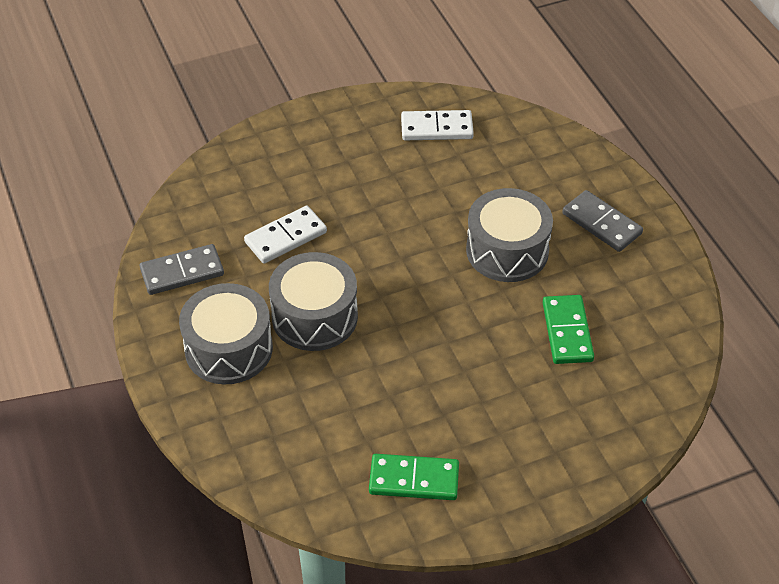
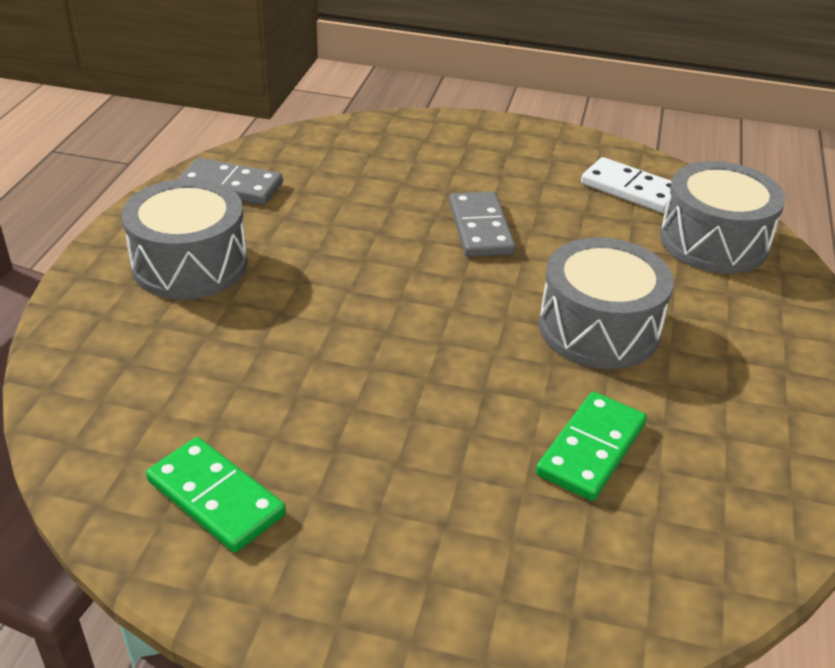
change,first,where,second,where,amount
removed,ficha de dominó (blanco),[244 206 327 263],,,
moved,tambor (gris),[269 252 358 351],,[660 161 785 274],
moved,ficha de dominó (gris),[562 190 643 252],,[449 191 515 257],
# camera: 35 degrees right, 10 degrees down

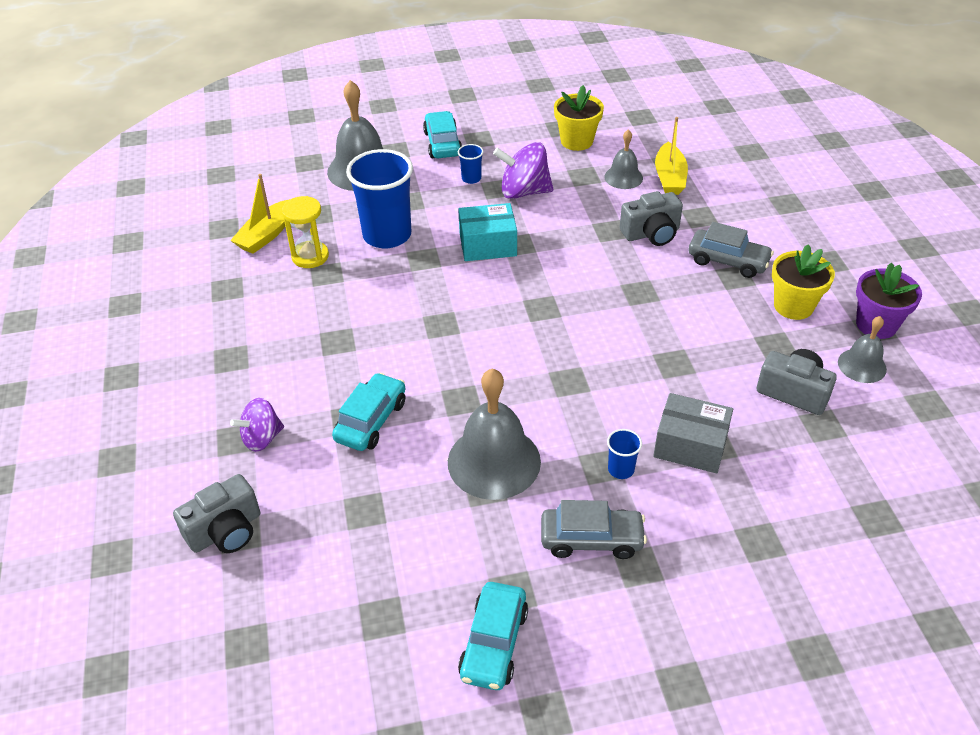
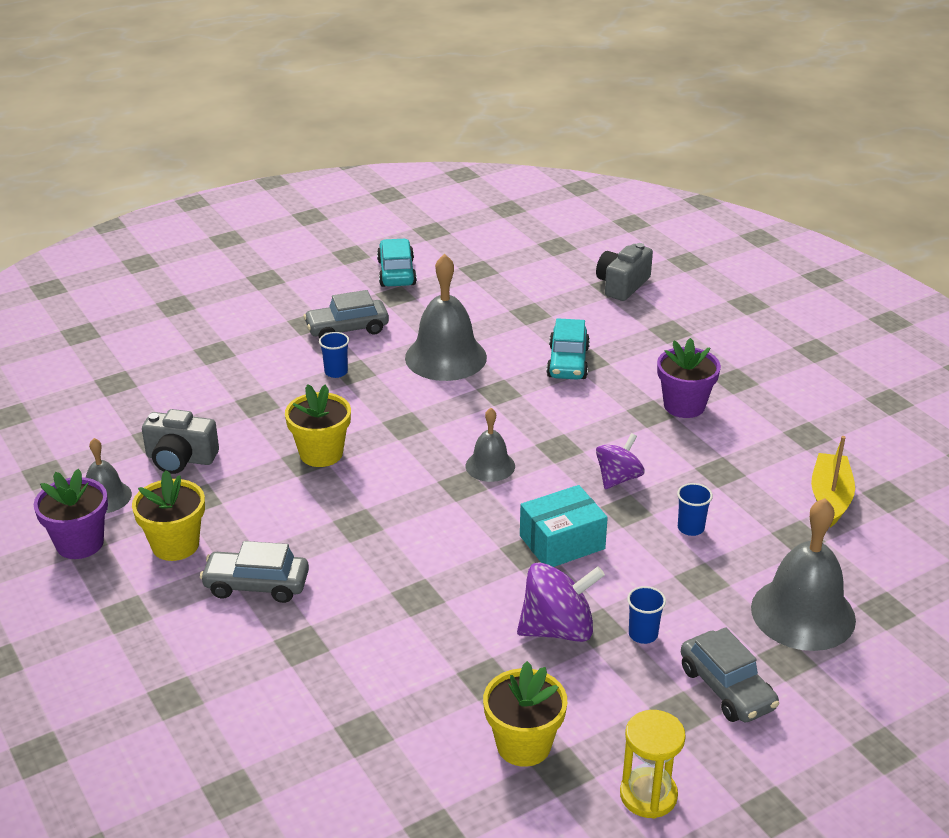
change,first,where,second,where,amount
removed,cámara (gris),[620 191 683 246],,,
removed,caja (gris),[653 393 733 474],,,
removed,barco (amarillo),[655 117 688 195],,,
added,,,maceta (amarillo),[285 384 351 467],
added,,,maceta (morado),[657 338 721 418],
moved,peonza (morado),[230 398 284 452],,[596 433 644 489],
moved,reloj de arena (amarillo),[282 196 329 268],,[620 710 686 819],
moved,campana (gris),[604 129 643 189],,[465 408 515 482],
recoloured,coche (turquesa),[423 111 462 158],coche (gris),[681 627 779 723],
resized,vaso (azul),[346 149 413 248],,[677 483 713 536],x0.43
# camera: 160 degrees right, 10 degrees down

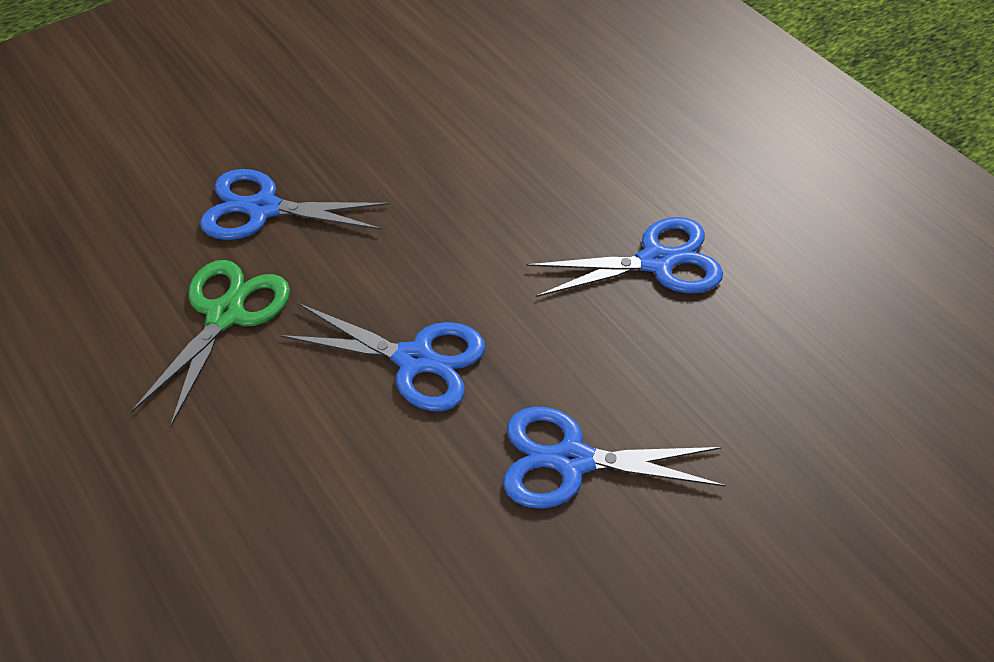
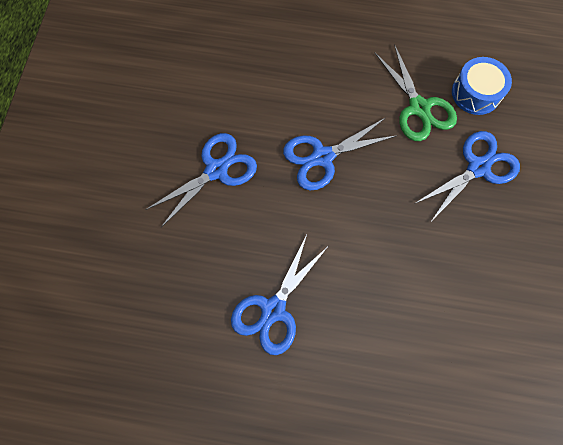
change,first,where,second,where,amount
added,,,tambor (azul),[452 57 512 115],
# camera: 135 degrees right, 20 degrees up

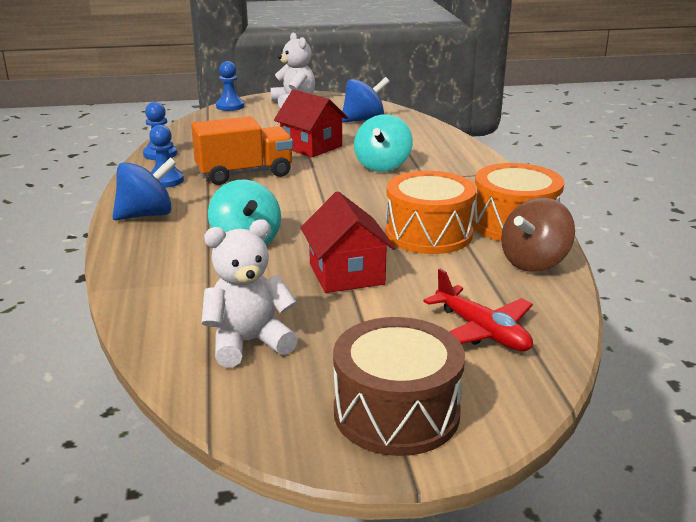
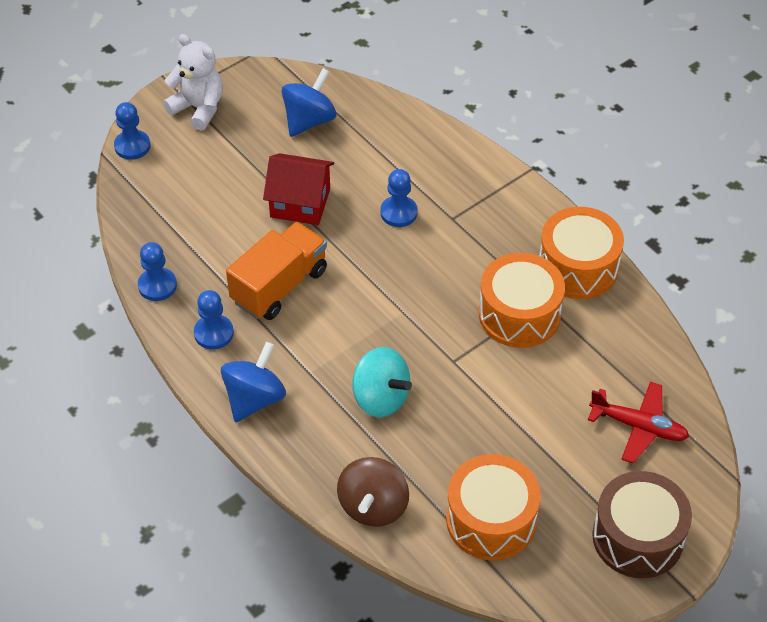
change,first,where,second,where,amount
removed,casa (rojo),[300 191 395 293],,,
moved,peonza (marrón),[501 198 575 272],,[337 457 409 527],
replaced,osito (blanco),[201 219 298 368],tambor (naranja),[446 454 541 561],
replaced,peonza (turquesa),[354 114 413 172],peón (azul),[380 169 418 227],
# camera: 30 degrees left, 25 degrees up

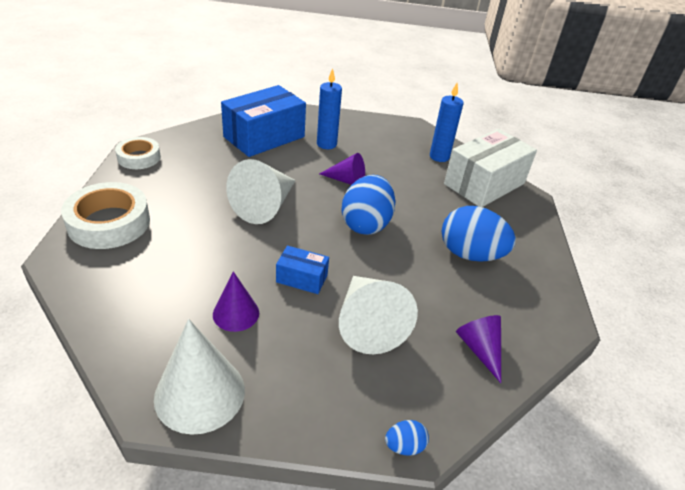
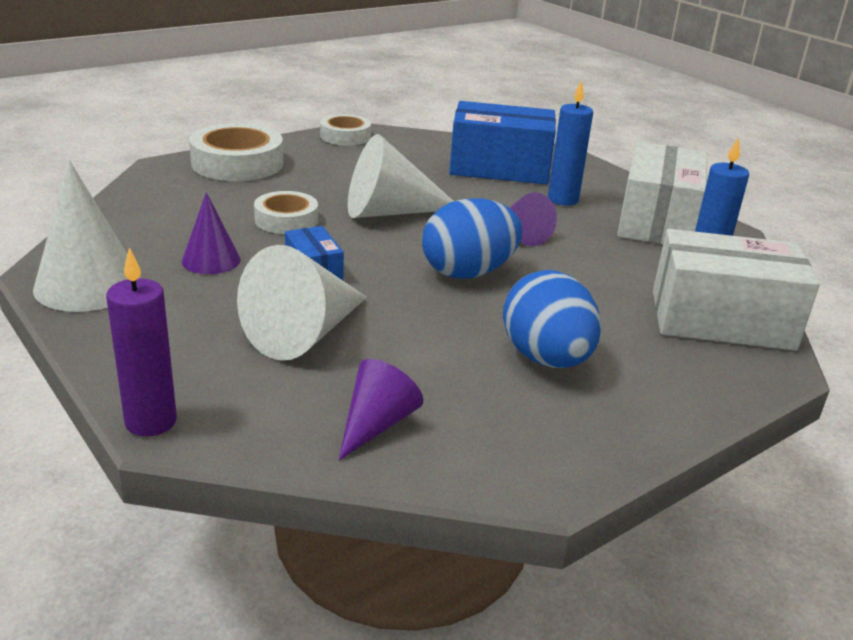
change,first,where,second,where,amount
added,,,cinta adhesiva (blanco),[254 191 318 234],
added,,,caja (blanco),[617 142 707 244],
replaced,huevo (azul),[385 420 429 456],vela (morado),[106 247 177 436],
# camera: 50 degrees right, 10 degrees down

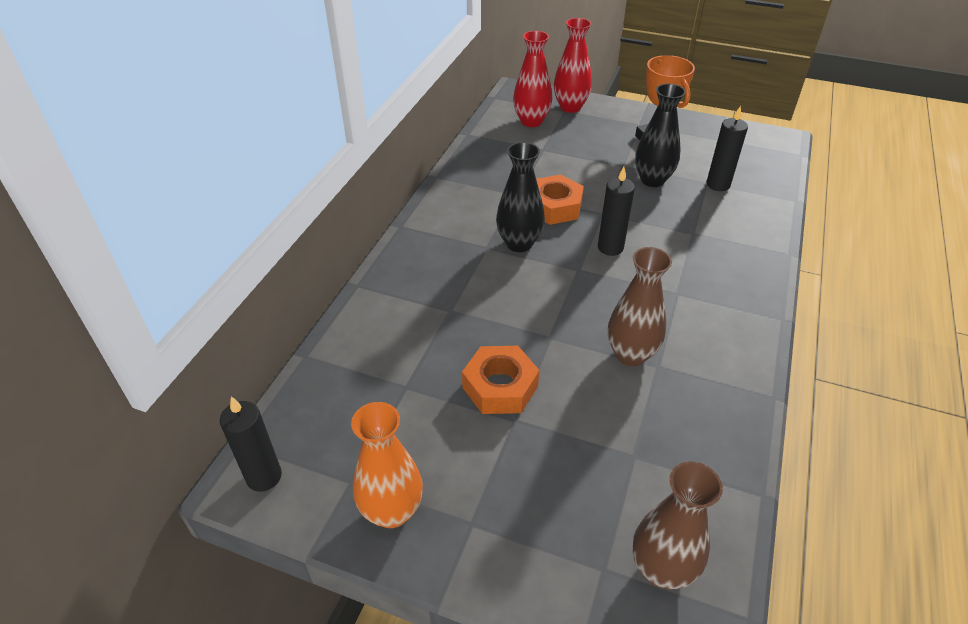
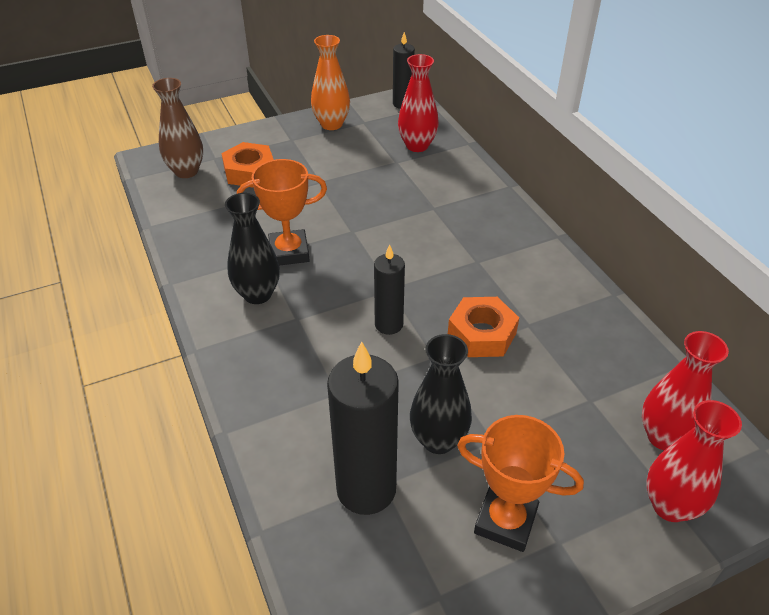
change,first,where,second,where,amount
added,,,florero (rojo),[398 54 439 152],
moved,tuerca (naranja),[462 346 540 414],,[221 142 274 188],
moved,florero (negro),[496 142 545 252],,[225 193 280 304],
replaced,florero (marrón),[608 247 672 366],trofeo (naranja),[237 159 327 266],
resized,vela (negro),[706 106 748 191],,[327 341 399 515],x1.72
# camera: 135 degrees right, 0 degrees up

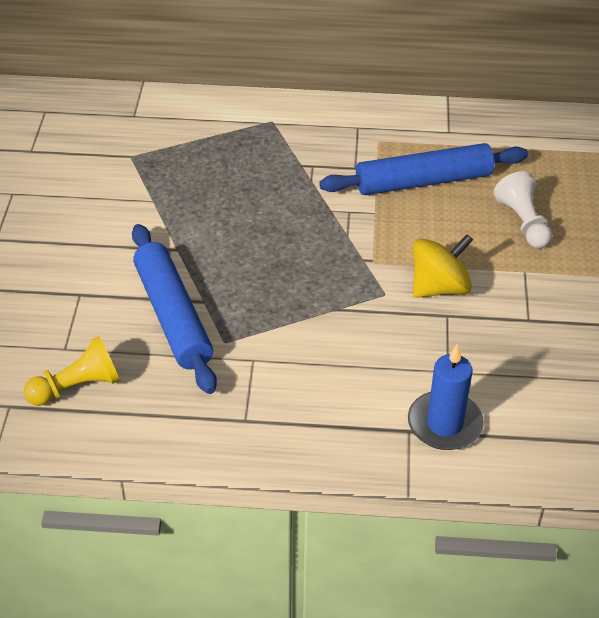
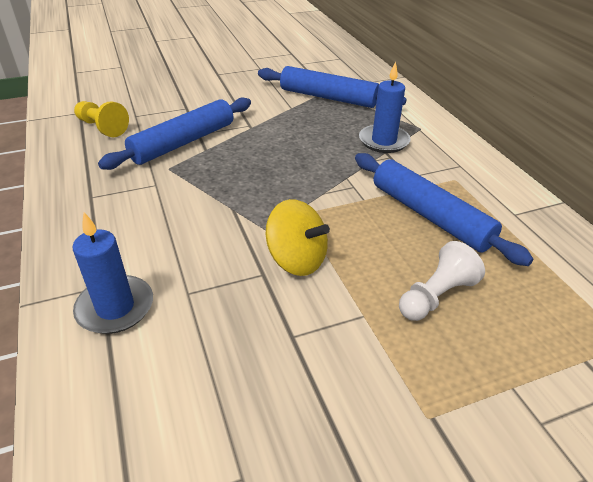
change,first,where,second,where,amount
added,,,rodillo (azul),[258 66 407 108],
added,,,vela (azul),[359 62 411 153],
# camera: 65 degrees right, 5 degrees down

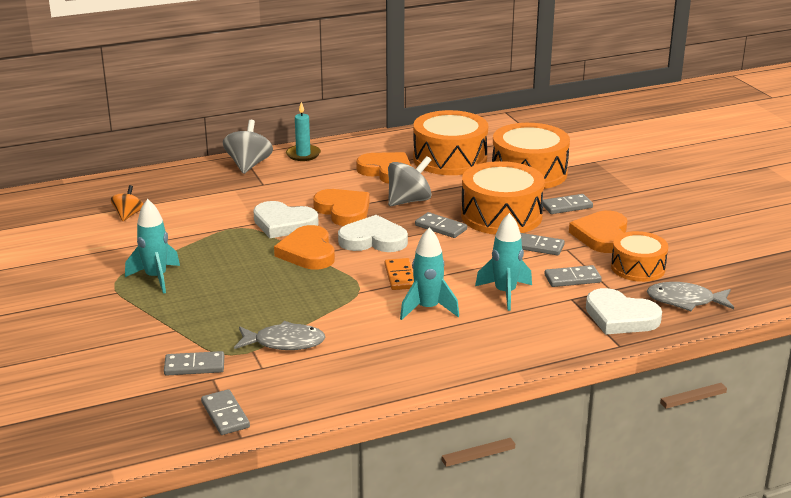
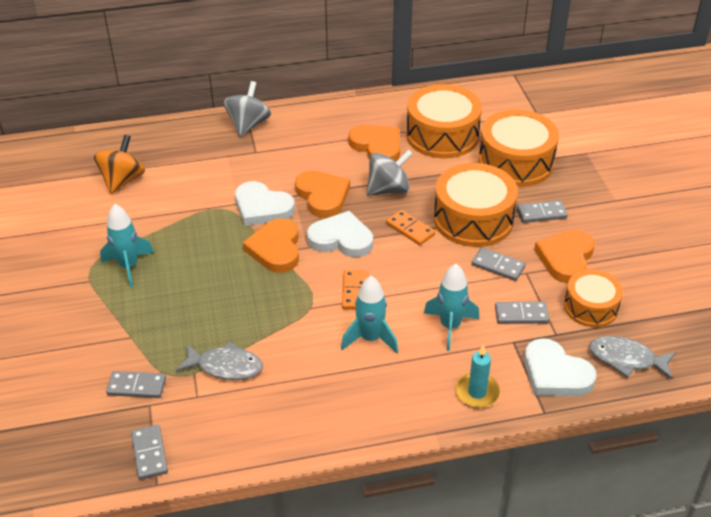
change,first,where,second,where,amount
moved,vela (turquesa),[286 102 321 161],,[455 344 500 408],
recoloured,ficha de dominó (gris),[415 212 467 238],ficha de dominó (naranja),[386 210 435 245],
resized,peonza (naranja),[111 185 143 221],,[94 135 145 194],x1.65
# camera: 10 degrees right, 15 degrees up

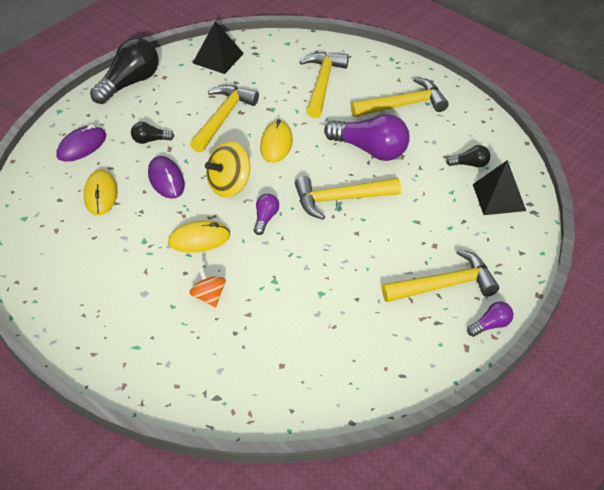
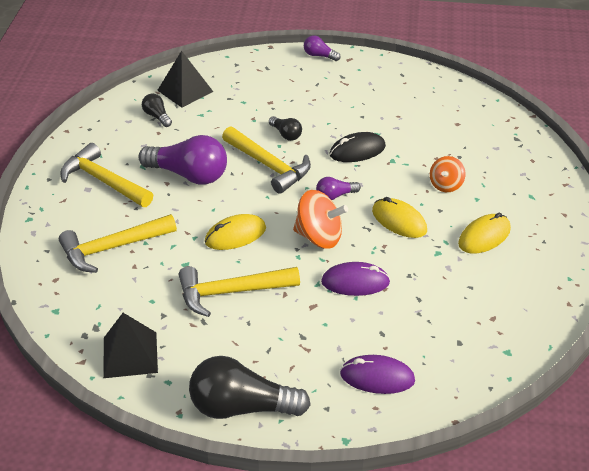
change,first,where,second,where,amount
removed,martillo (amarillo),[382 249 499 302],,,
added,,,ratón (negro),[329 132 386 162],
moved,ratón (amarillo),[84 169 118 215],,[458 213 511 254],
moved,bombilla (negro),[131 122 174 144],,[269 116 302 141],
recoloured,peonza (amarillo),[205 141 250 197],peonza (naranja),[293 190 348 249],
turned,ratón (morado),[148 156 185 199],,[321 262 390 296],60 degrees clockwise
turned,bombilla (morado),[324 114 410 161],,[138 135 227 185],120 degrees clockwise
# camera: 125 degrees left, 5 degrees down

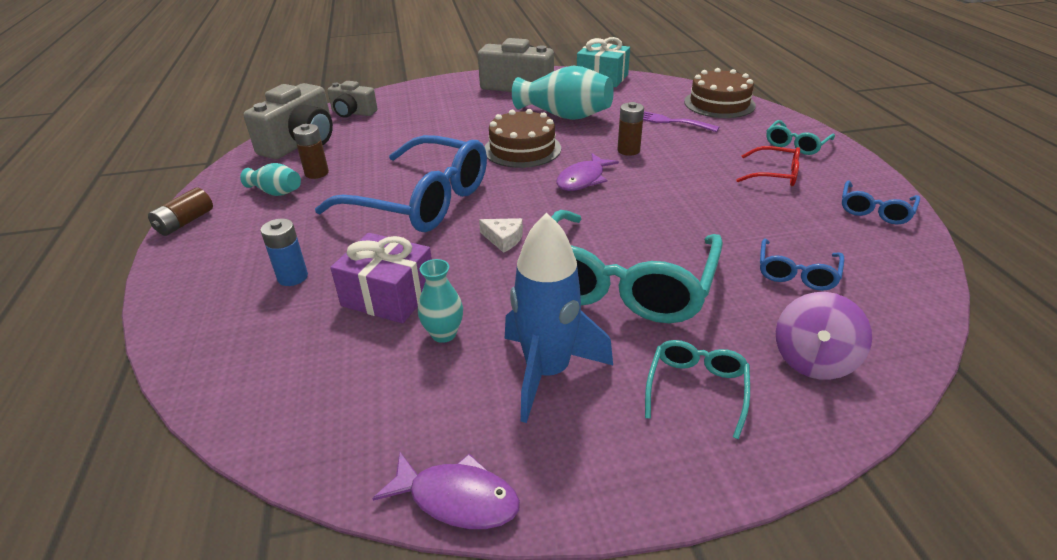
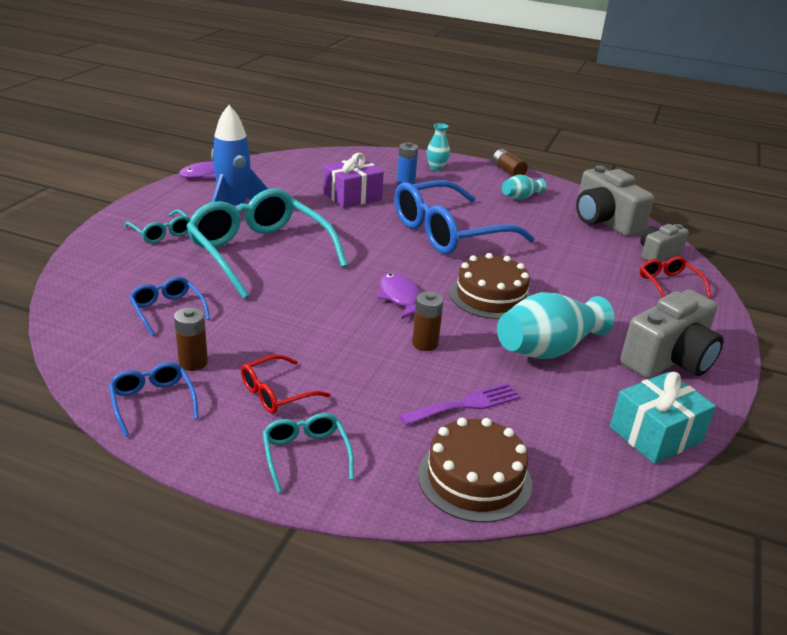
change,first,where,second,where,amount
removed,queso (blanco),[479 218 523 253],,,
removed,peonza (morado),[776 292 872 380],,,
added,,,gafas (rojo),[640 256 711 298],
moved,pila (marrón),[293 124 329 179],,[174 307 208 371],
moved,florero (turquesa),[418 259 463 343],,[427 123 450 171],
# camera: 120 degrees right, 5 degrees down

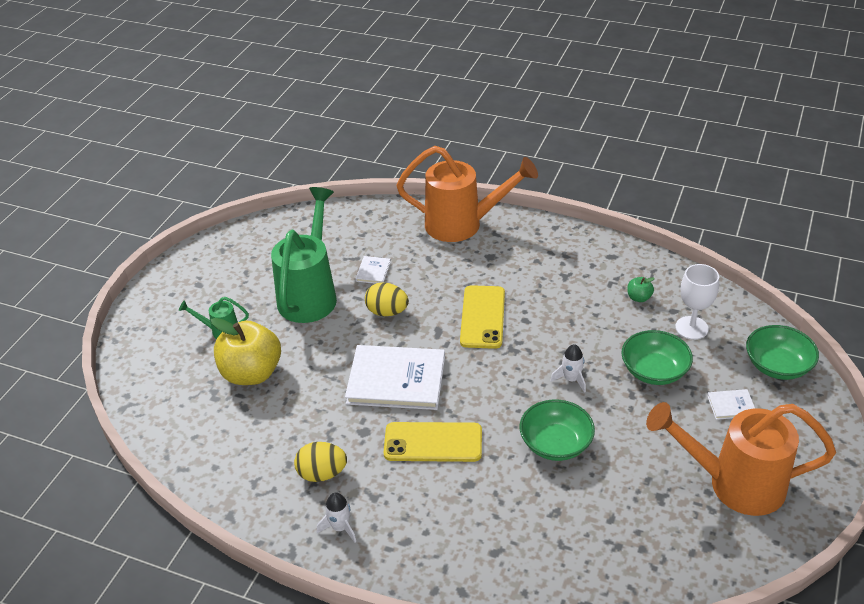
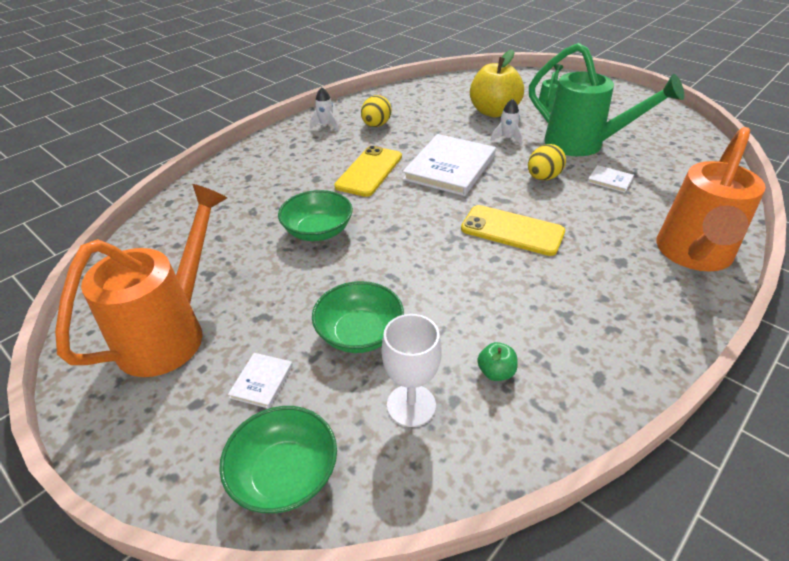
change,first,where,second,where,amount
moved,cohete (blanco),[550 344 586 393],,[490 99 522 145],
# camera: 110 degrees right, 0 degrees up

